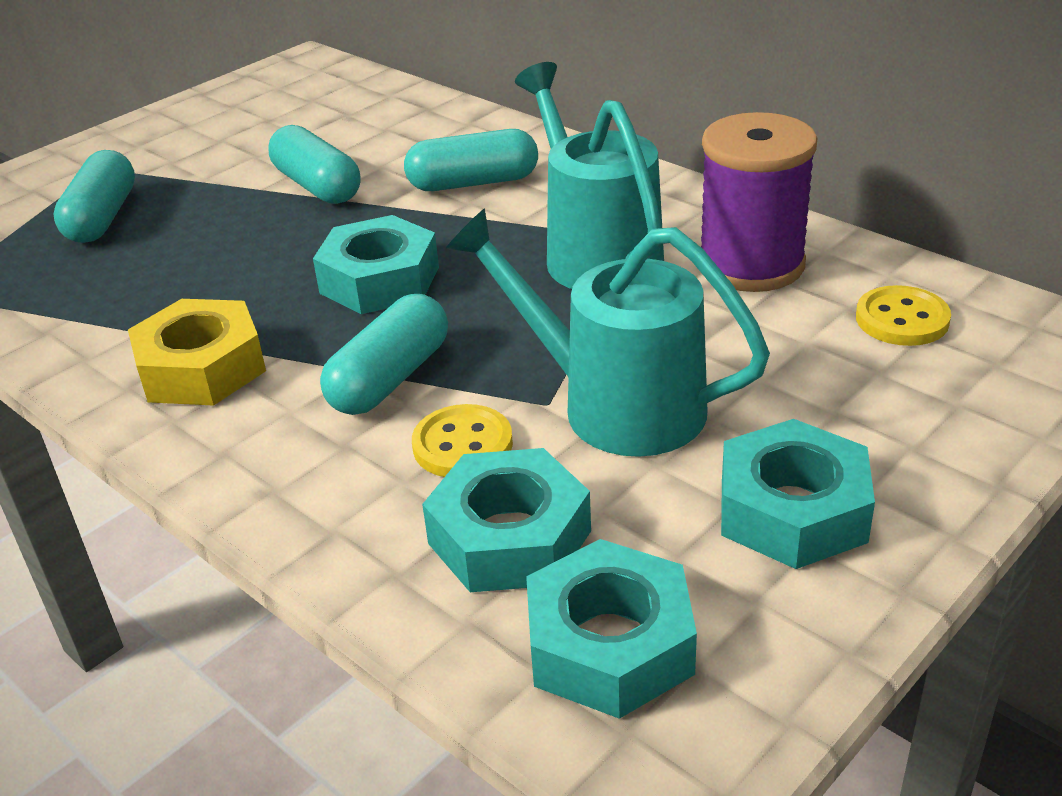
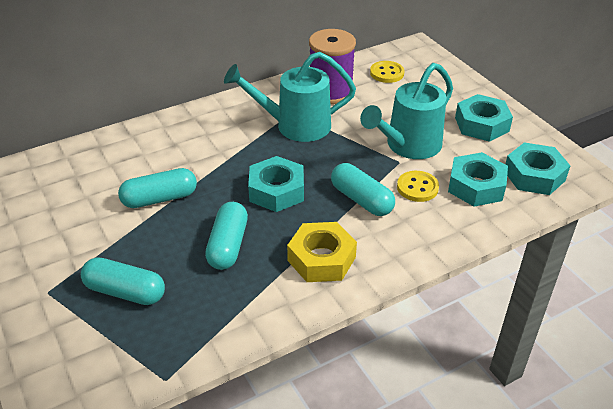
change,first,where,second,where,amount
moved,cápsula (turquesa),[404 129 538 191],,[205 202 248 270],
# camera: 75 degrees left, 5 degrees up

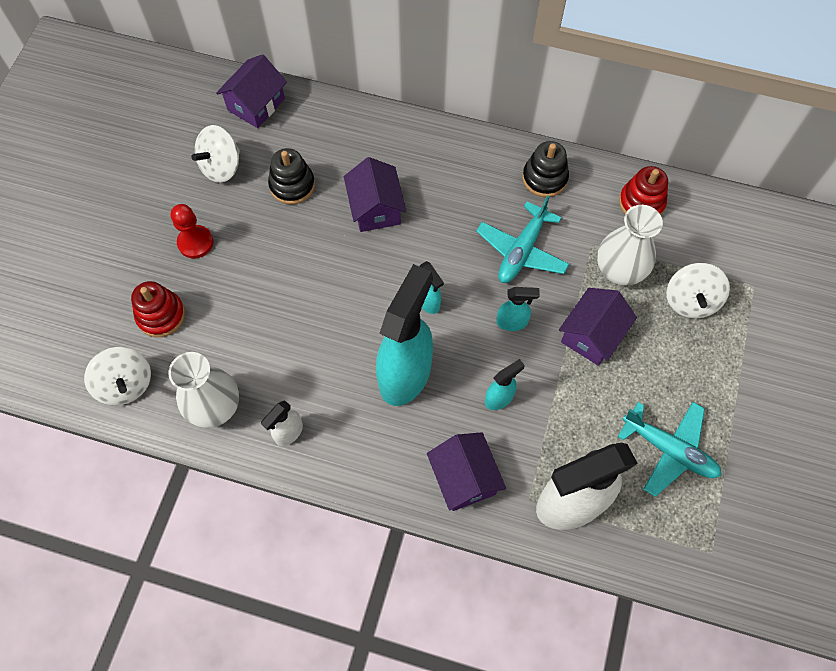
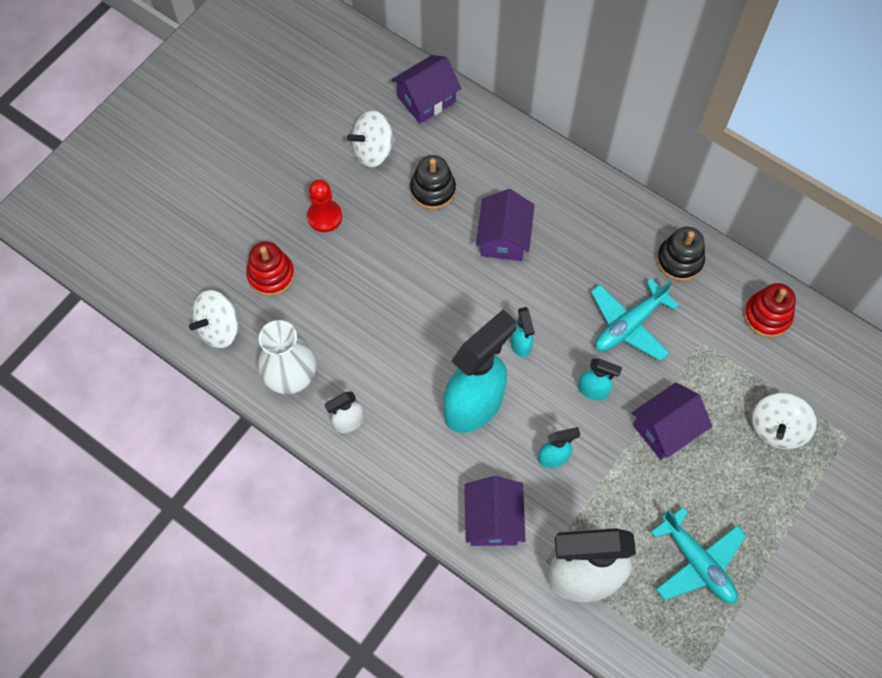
change,first,where,second,where,amount
removed,florero (blanco),[597 205 663 286],,,
turned,peonza (blanco),[84 347 151 406],,[189 290 240 348],60 degrees clockwise
# camera: 20 degrees right, 0 degrees up

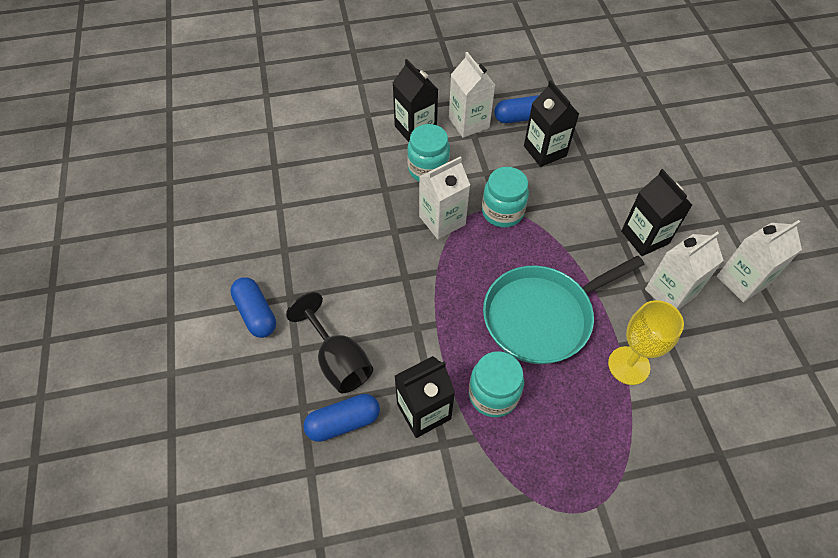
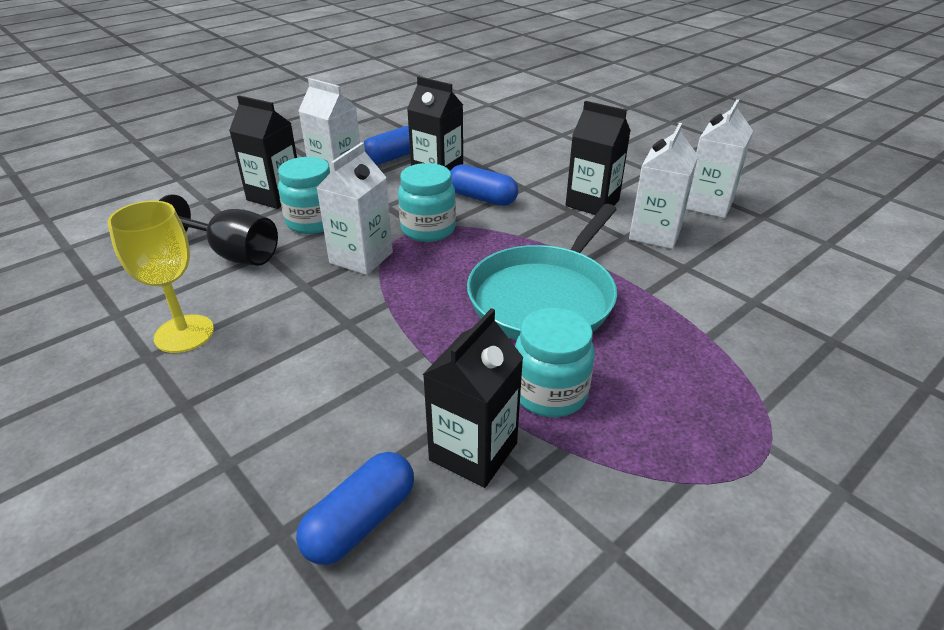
change,first,where,second,where,amount
moved,cápsula (azul),[230 277 276 338],,[450 164 518 206],
moved,copa (negro),[286 292 373 393],,[159 195 278 266],
moved,copa (amarillo),[608 300 684 385],,[108 201 214 353],
# camera: 30 degrees left, 20 degrees down

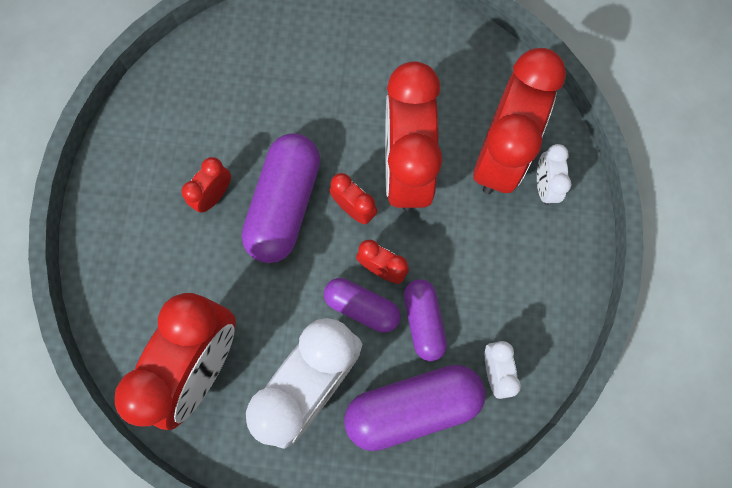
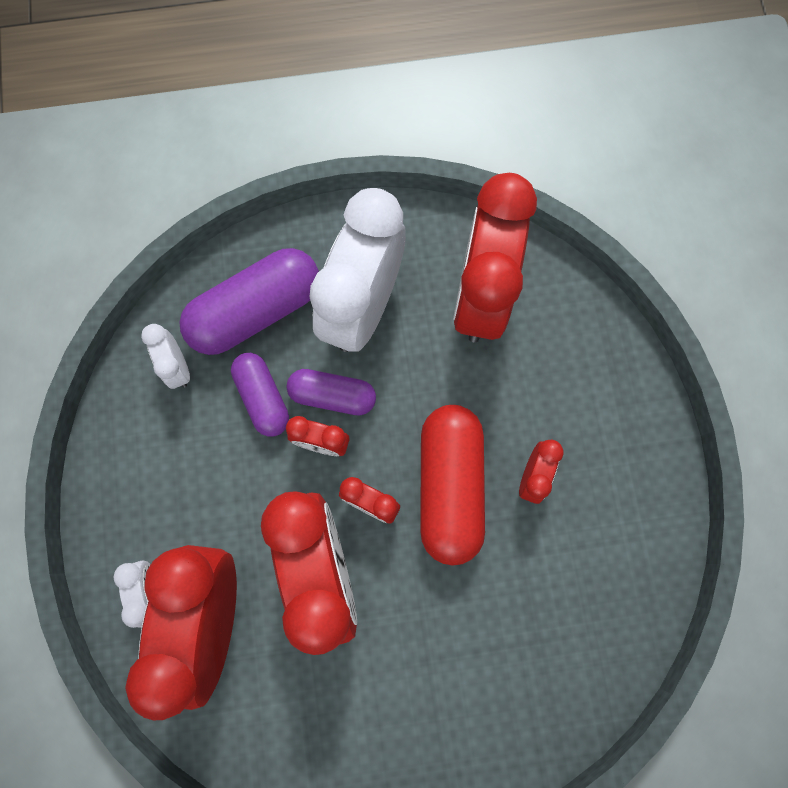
change,first,where,second,where,amount
recoloured,cápsula (morado),[241 134 320 263],cápsula (rojo),[420 405 485 566],
# camera: 165 degrees right, 0 degrees up

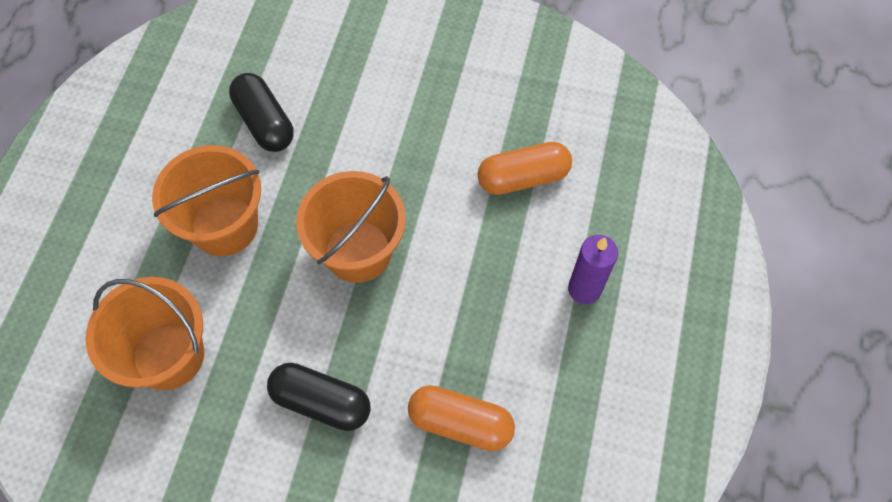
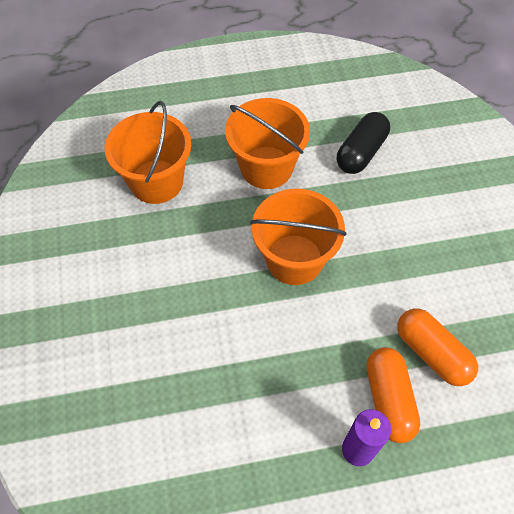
change,first,where,second,where,amount
removed,cápsula (negro),[267 363 371 431],,,
moved,cápsula (naranja),[408 385 515 451],,[367 347 420 443],
# camera: 65 degrees right, 5 degrees down

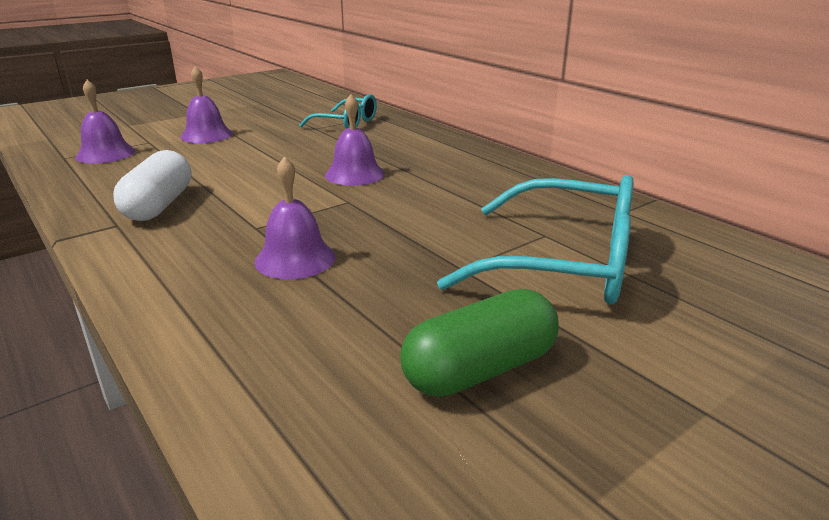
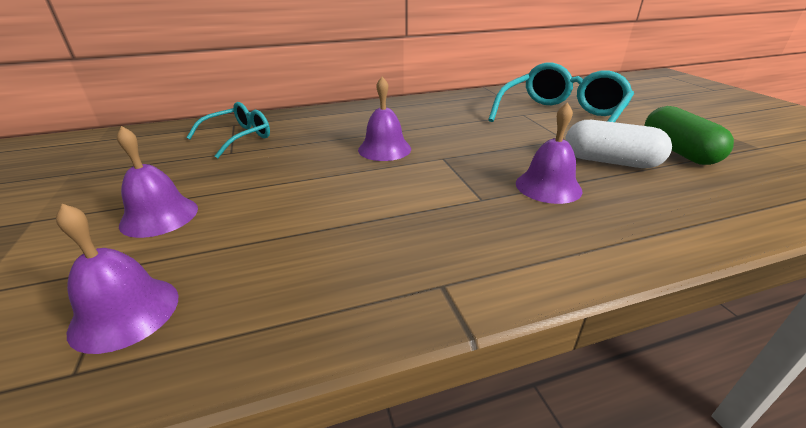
change,first,where,second,where,amount
moved,cápsula (blanco),[113 150 192 221],,[565 120 672 168],
# camera: 70 degrees left, 5 degrees up

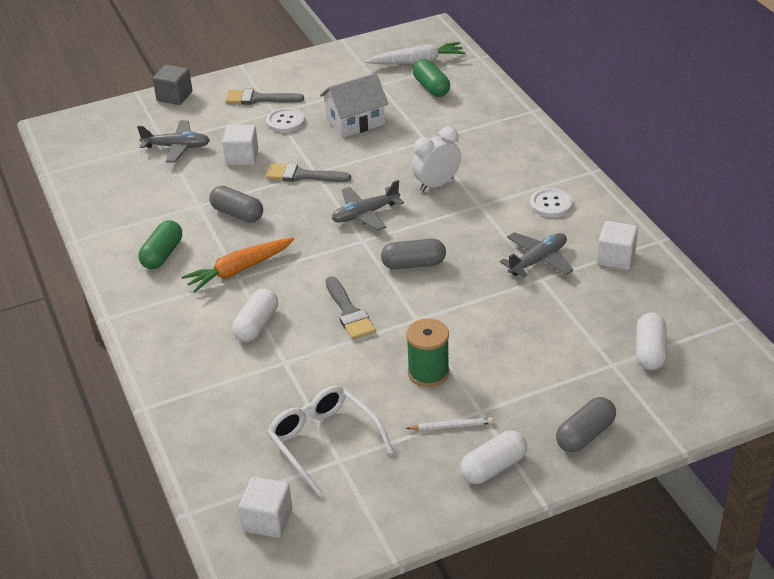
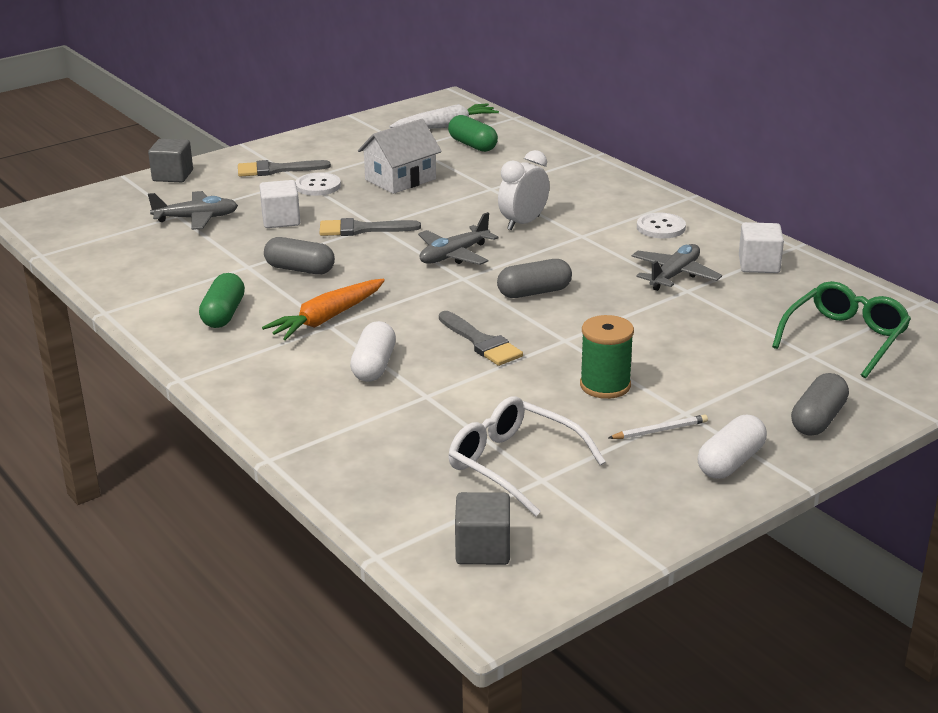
change,first,where,second,where,amount
replaced,cápsula (blanco),[636 313 667 370],gafas (verde),[772 281 911 378],
recoloured,cubo (blanco),[239 477 292 538],cubo (gris),[455 492 510 565],
# camera: 15 degrees left, 10 degrees down

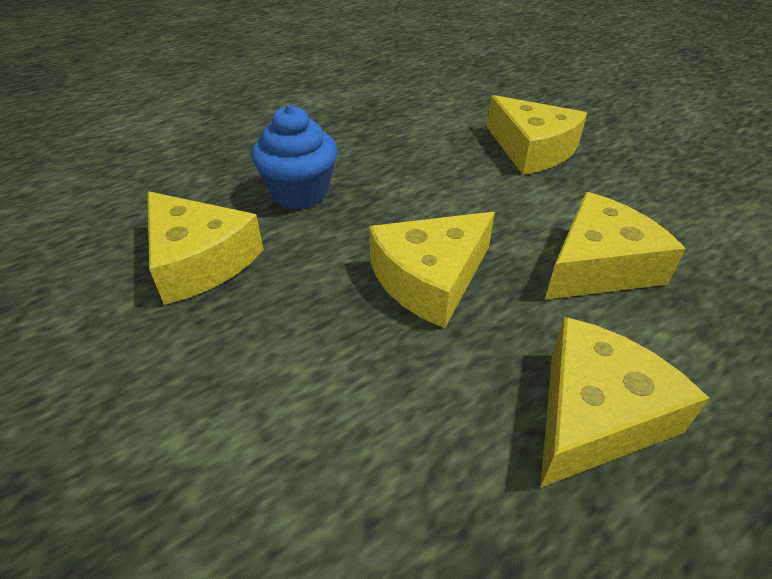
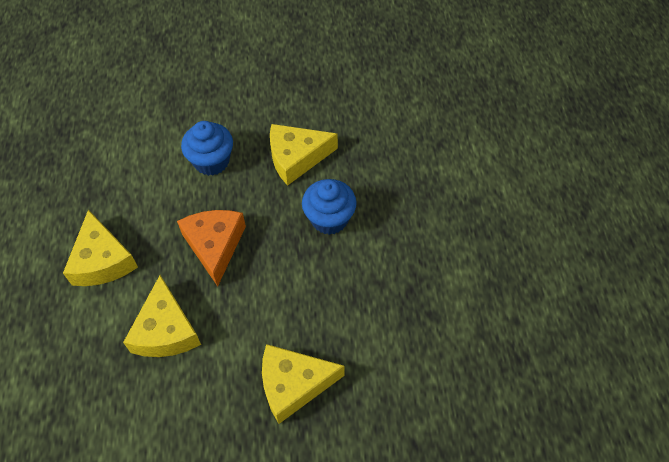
change,first,where,second,where,amount
added,,,magdalena (azul),[181 121 233 176],
recoloured,queso (amarillo),[369 212 495 328],queso (naranja),[177 210 246 286],
# camera: 120 degrees right, 15 degrees up

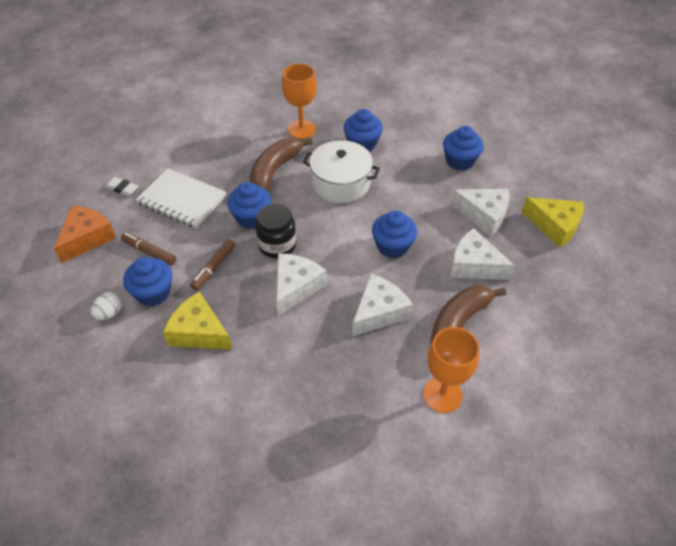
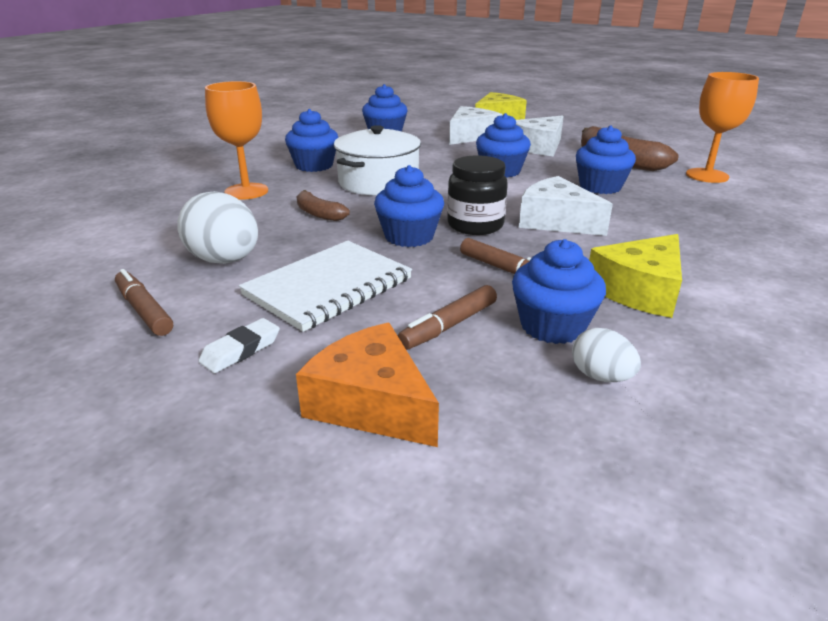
change,first,where,second,where,amount
added,,,rotulador (marrón),[115 269 173 336],
added,,,huevo (blanco),[177 191 258 264],
replaced,queso (blanco),[352 274 413 337],magdalena (azul),[576 125 636 194],
resized,plátano (marrón),[250 137 313 191],,[297 190 350 221],x0.54
# camera: 75 degrees left, 20 degrees down

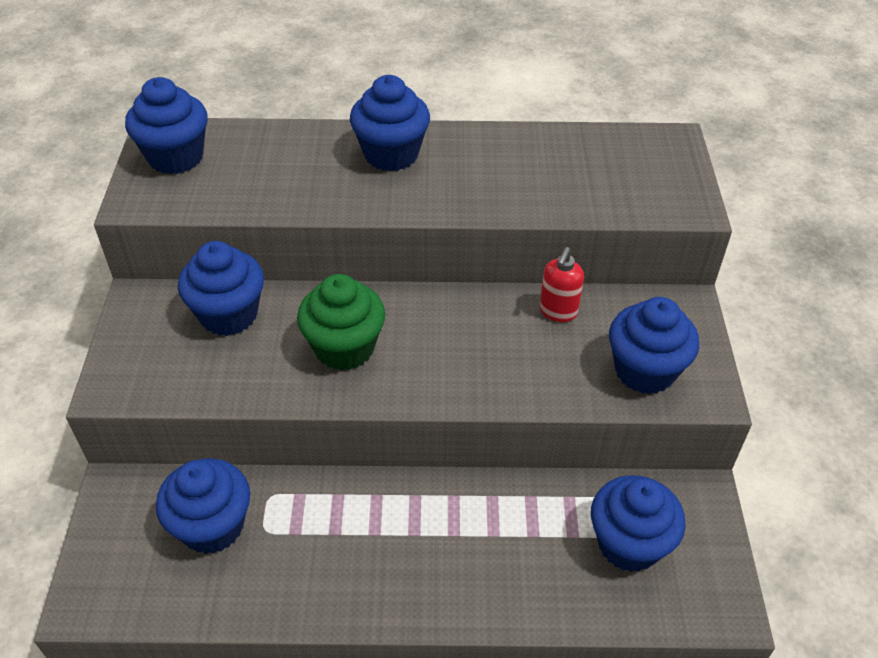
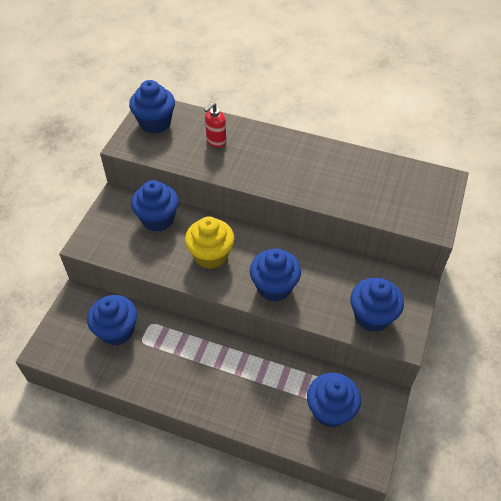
change,first,where,second,where,amount
moved,magdalena (azul),[350 75 430 171],,[250 248 301 302],
moved,dispensador de jabón (rojo),[540 247 584 322],,[204 102 226 147],
recoloured,magdalena (verde),[297 274 385 371],magdalena (amarillo),[185 217 234 269],
# camera: 20 degrees right, 5 degrees up

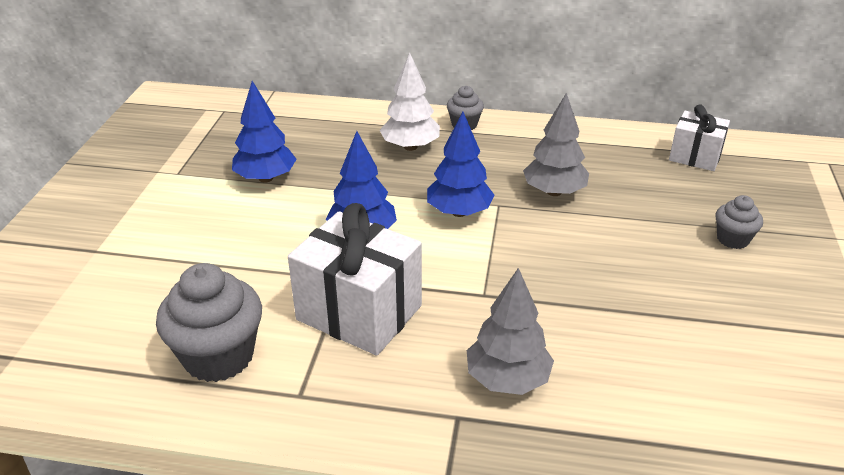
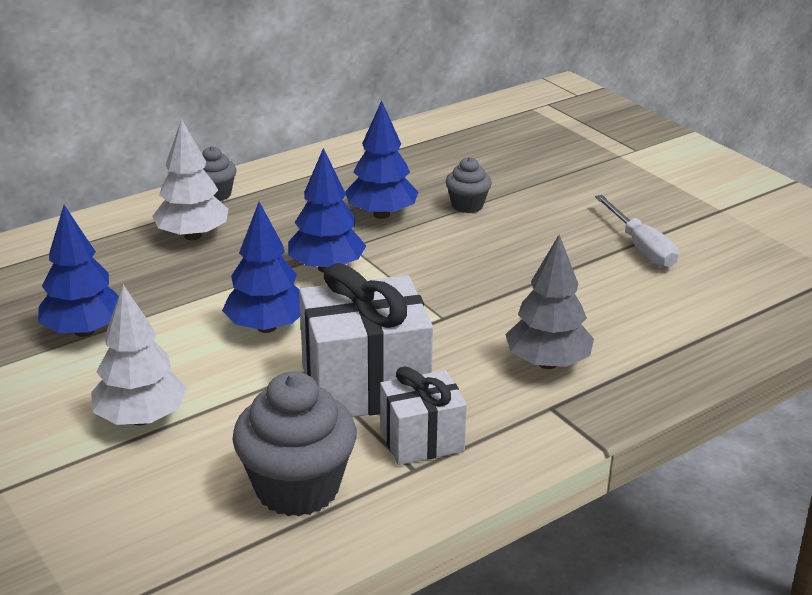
change,first,where,second,where,amount
added,,,árbol (blanco),[91 284 187 425],
added,,,destornillador (blanco),[595 195 678 268],
moved,regalo (blanco),[669 104 730 171],,[380 366 467 465],
moved,magdalena (gris),[715 195 763 249],,[446 157 492 213],
recoloured,árbol (gris),[523 93 589 196],árbol (azul),[345 100 418 219],
# camera: 45 degrees left, 5 degrees down

